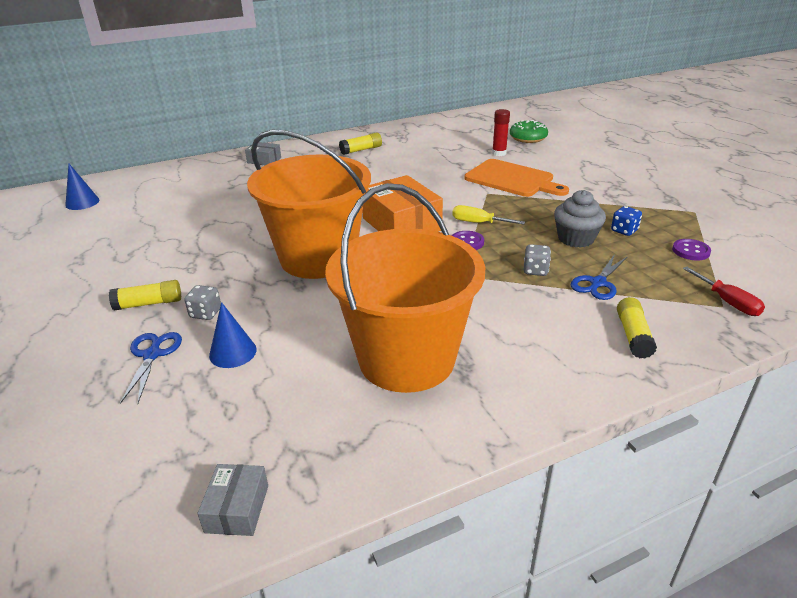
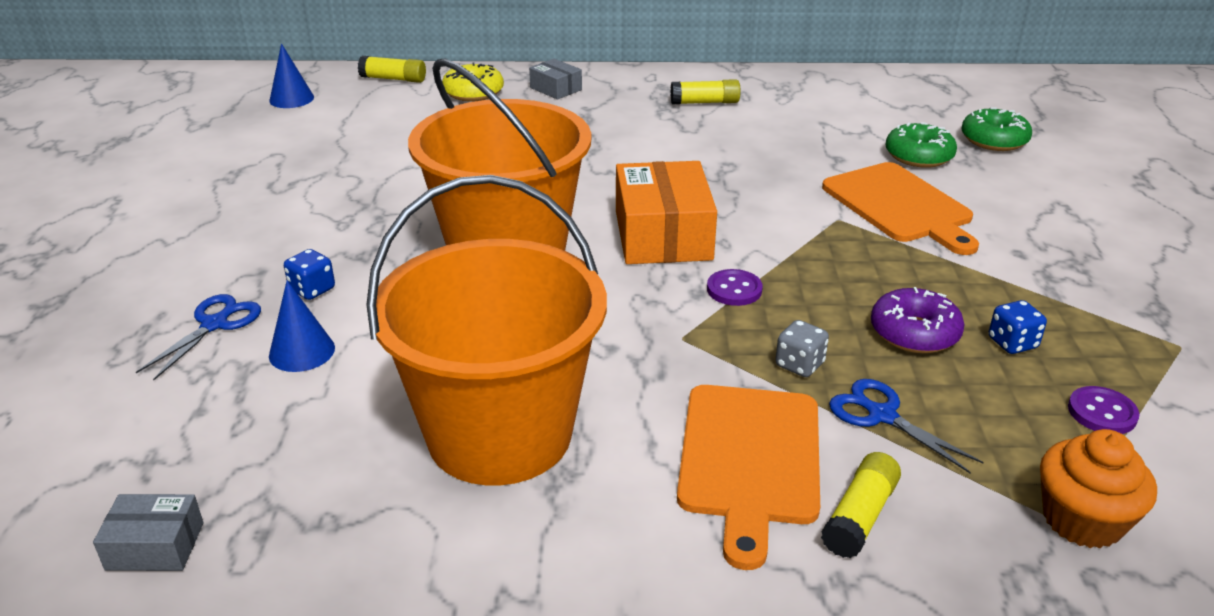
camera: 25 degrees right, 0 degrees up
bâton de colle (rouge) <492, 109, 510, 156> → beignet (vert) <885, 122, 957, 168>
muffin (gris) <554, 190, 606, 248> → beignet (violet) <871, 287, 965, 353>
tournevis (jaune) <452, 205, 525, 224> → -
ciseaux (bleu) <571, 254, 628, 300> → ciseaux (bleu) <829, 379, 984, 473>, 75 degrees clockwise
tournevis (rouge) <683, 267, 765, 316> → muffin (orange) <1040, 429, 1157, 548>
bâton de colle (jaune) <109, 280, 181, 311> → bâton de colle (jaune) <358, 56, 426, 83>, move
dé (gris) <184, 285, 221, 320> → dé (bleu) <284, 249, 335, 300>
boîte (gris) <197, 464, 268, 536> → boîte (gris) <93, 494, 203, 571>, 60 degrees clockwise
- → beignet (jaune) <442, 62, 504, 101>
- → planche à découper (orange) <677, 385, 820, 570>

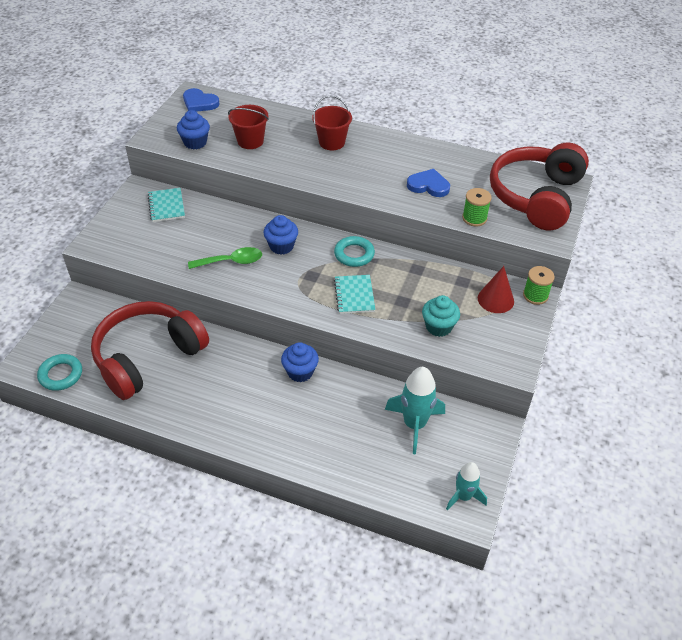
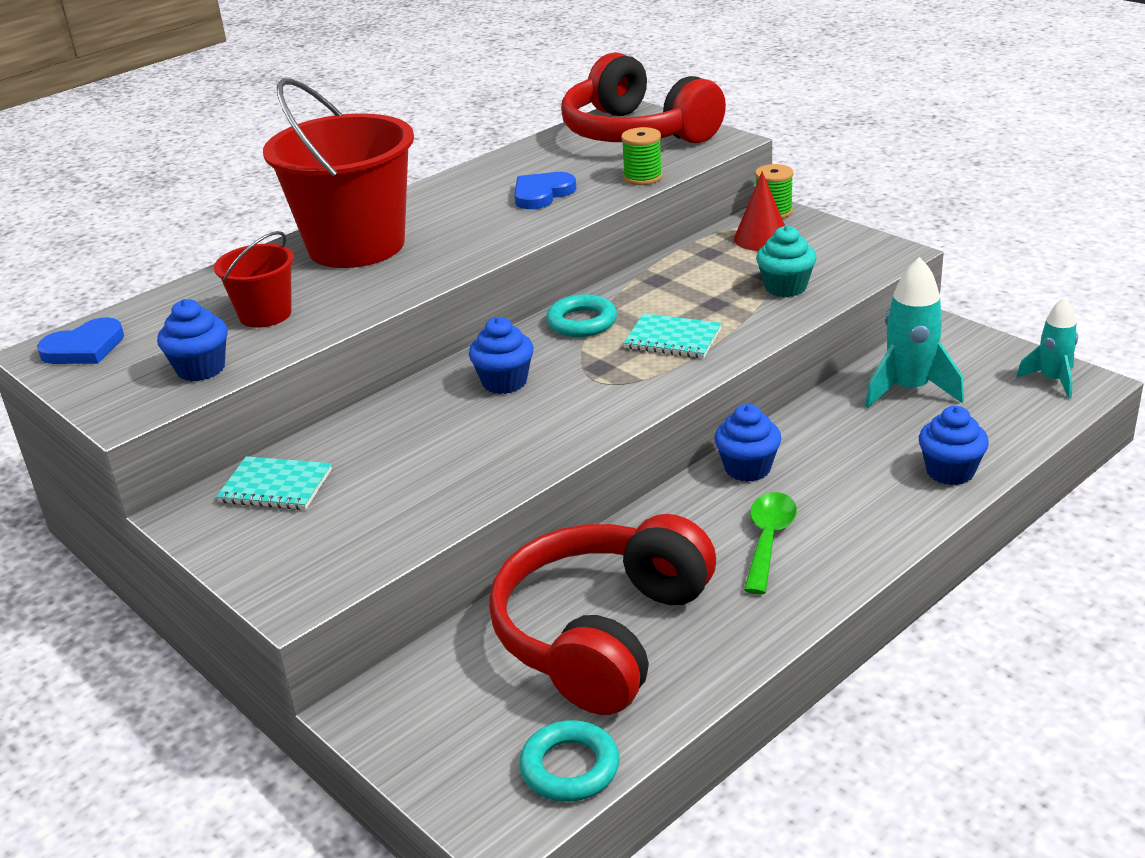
camera: 60 degrees left, 15 degrees down
seau (rouge) <312, 95, 352, 150> → seau (rouge) <263, 78, 414, 268>, x2.02
cuillère (vert) <188, 247, 262, 269> → cuillère (vert) <744, 492, 797, 594>, move
casque audio (rouge) <91, 301, 209, 400> → casque audio (rouge) <489, 514, 716, 715>, 45 degrees clockwise
- → muffin (bleu) <919, 406, 989, 485>

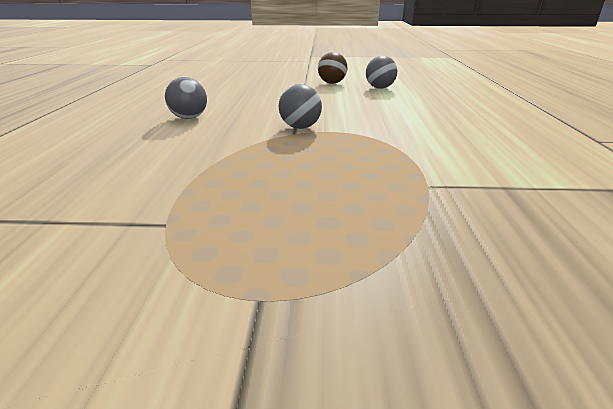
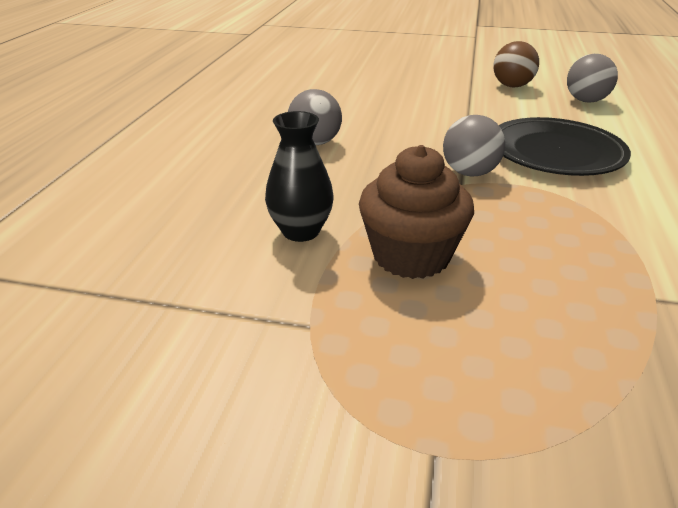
camera: 10 degrees right, 5 degrees up
- → vase (noir) <265, 111, 334, 242>
- → assiette (noir) <499, 117, 631, 176>
- → muffin (marron) <359, 145, 474, 279>

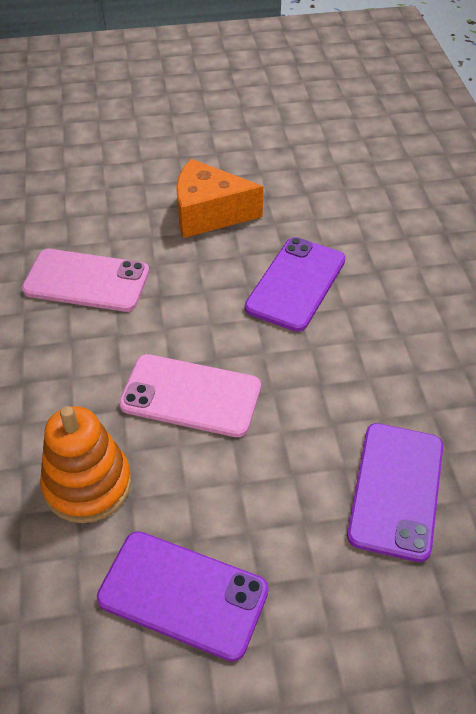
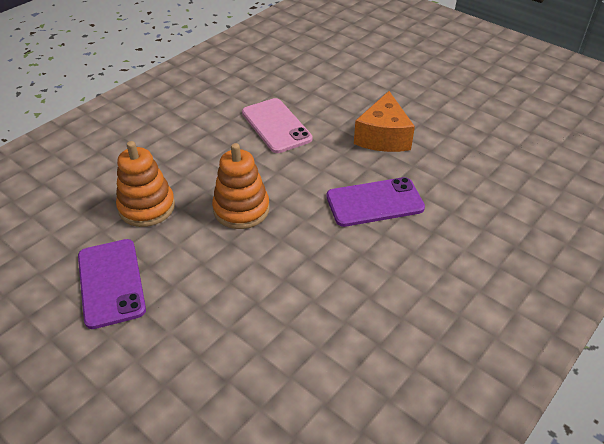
camera: 50 degrees right, 5 degrees down
fromage (orange) <176, 159, 263, 238> → fromage (orange) <354, 91, 415, 152>, 135 degrees counterclockwise
téléphone (rose) <119, 354, 261, 437> → jouet à empiler (orange) <212, 143, 270, 229>
téléphone (violet) <347, 423, 443, 562> → -

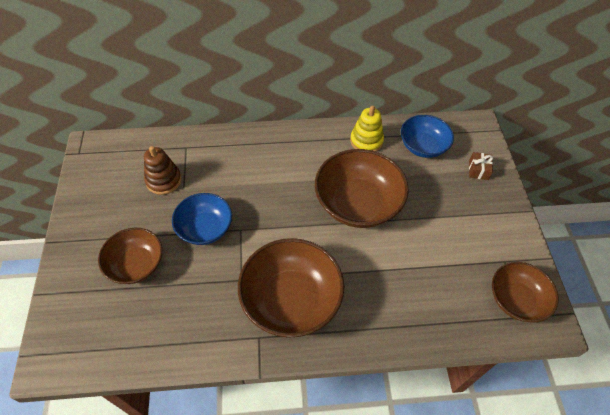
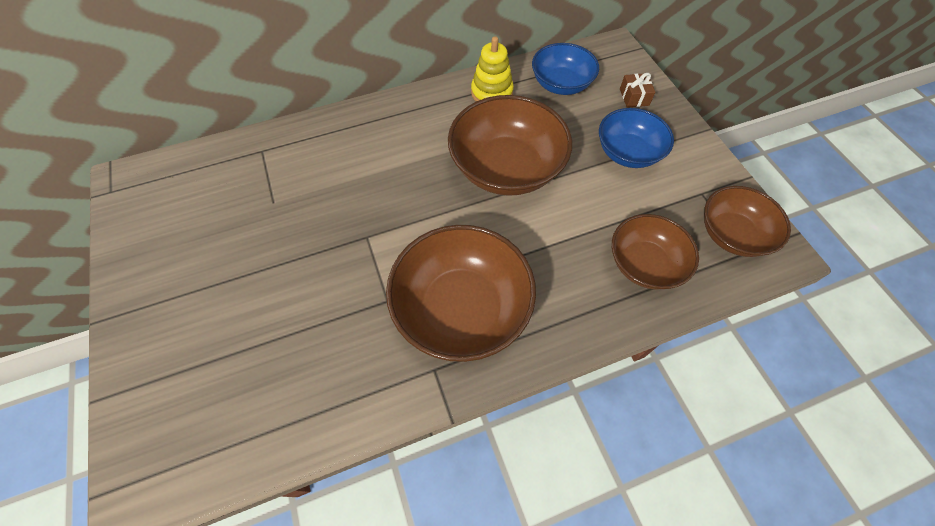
camera: 15 degrees left, 5 degrees up
jouet à empiler (marron) <144, 146, 182, 195> → -
bol (bleu) <172, 193, 232, 245> → bol (bleu) <599, 108, 674, 168>, move
bol (marron) <98, 228, 162, 284> → bol (marron) <612, 214, 699, 289>, move

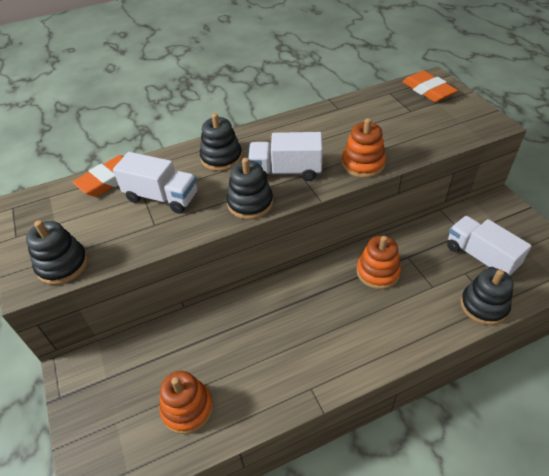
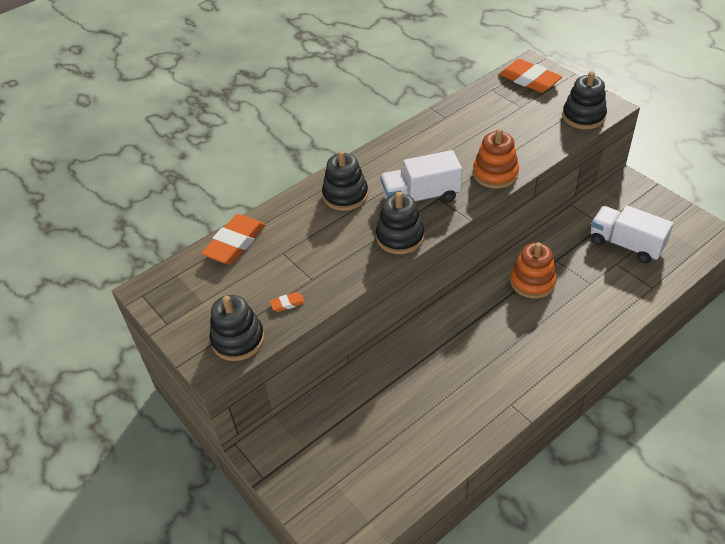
camera: 15 degrees left, 0 degrees up
camion (blanc) <113, 152, 197, 214> → -
jouet à empiler (noir) <461, 268, 513, 325> → jouet à empiler (noir) <562, 71, 607, 129>, move
jouet à empiler (orange) <159, 371, 213, 434> → -
- → gomme (orange) <270, 292, 305, 312>

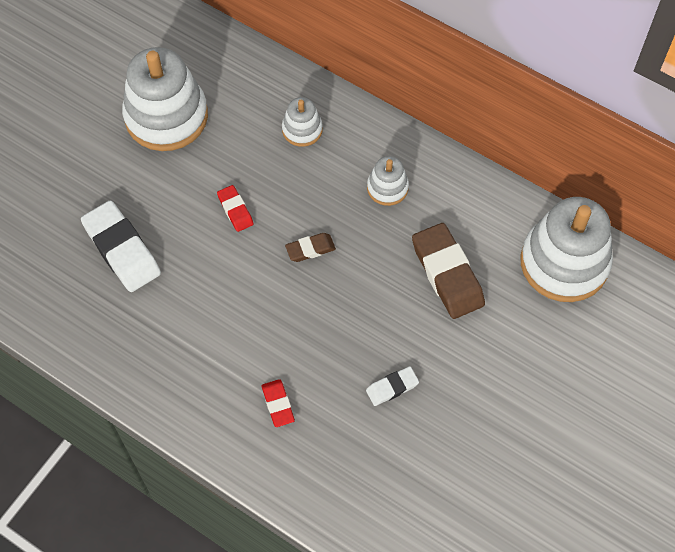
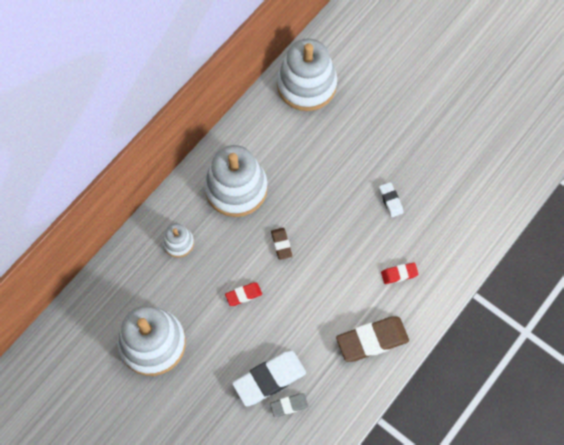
camera: 85 degrees left, 5 degrees up
jouet à empiler (blanc) <367, 156, 409, 206> → jouet à empiler (blanc) <204, 145, 268, 217>, x2.07
gomme (marron) <412, 223, 485, 319> → gomme (marron) <336, 316, 409, 362>, move
- → gomme (gris) <270, 393, 309, 417>

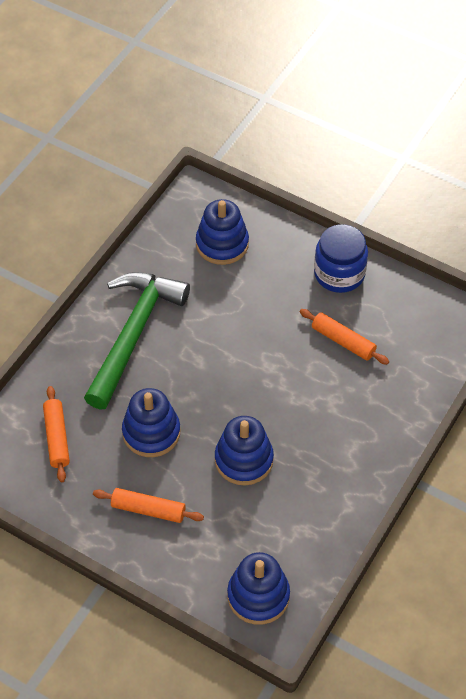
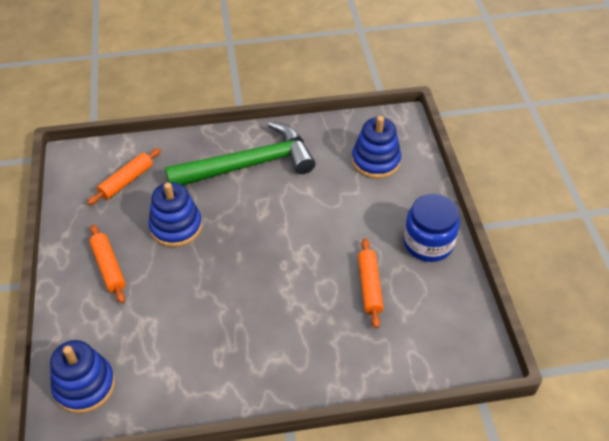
camera: 50 degrees right, 5 degrees down
jouet à empiler (bleu) <215, 416, 274, 485> → -

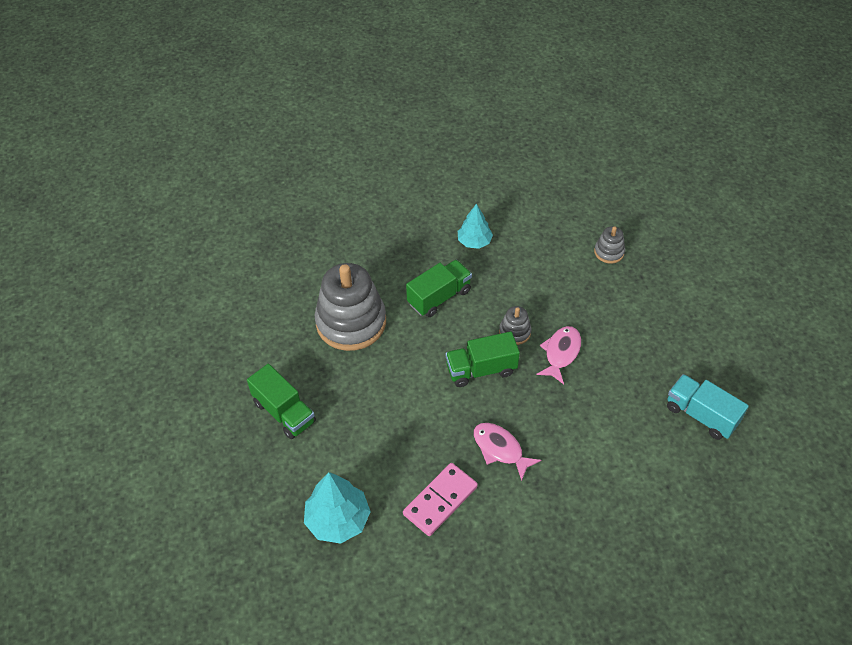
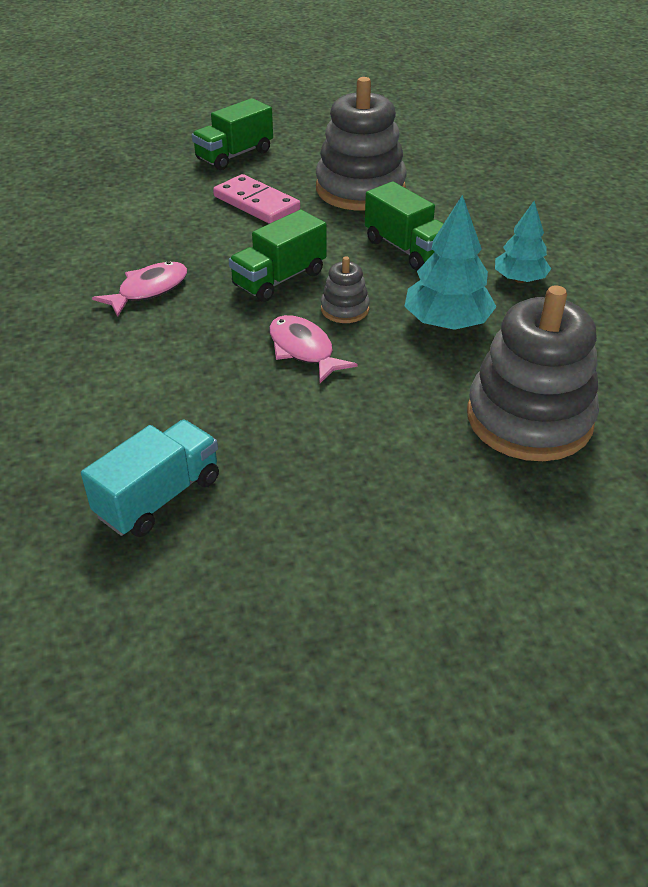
camera: 90 degrees right, 10 degrees down
jouet à empiler (gris) <594, 226, 625, 264> → jouet à empiler (gris) <467, 285, 599, 461>, x2.23
poisson (rose) <536, 326, 581, 384> → poisson (rose) <269, 315, 358, 383>, 150 degrees counterclockwise
camion (vert) <446, 331, 520, 387> → camion (vert) <229, 210, 327, 302>, 120 degrees counterclockwise
domino (rose) <403, 463, 478, 536> → domino (rose) <213, 174, 300, 224>, move
arbre (turquoise) <304, 472, 371, 544> → arbre (turquoise) <404, 195, 496, 330>, move

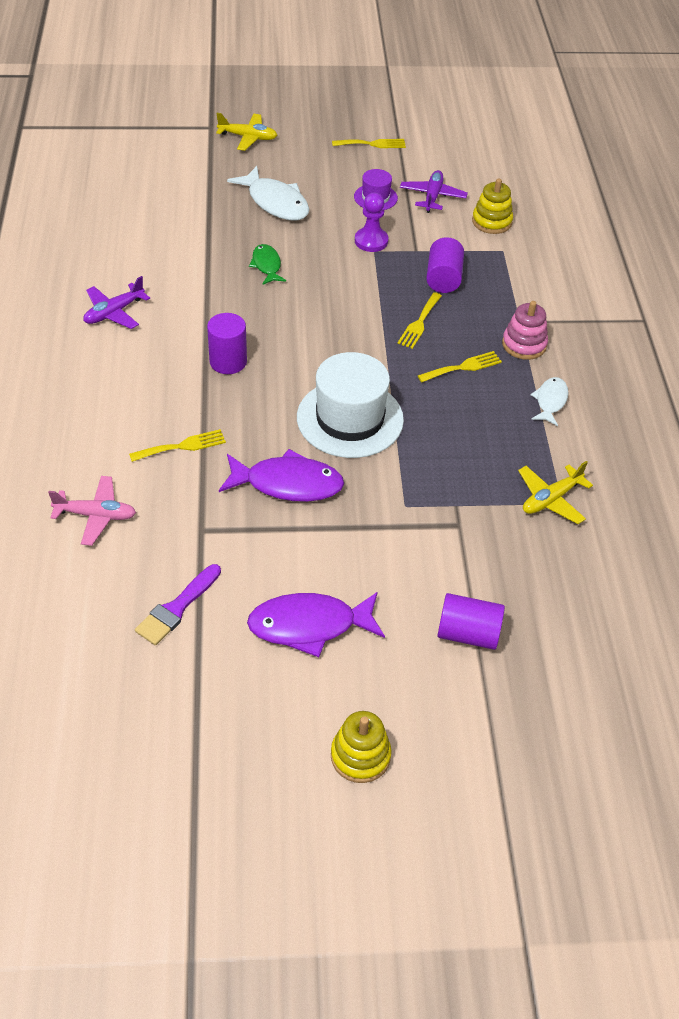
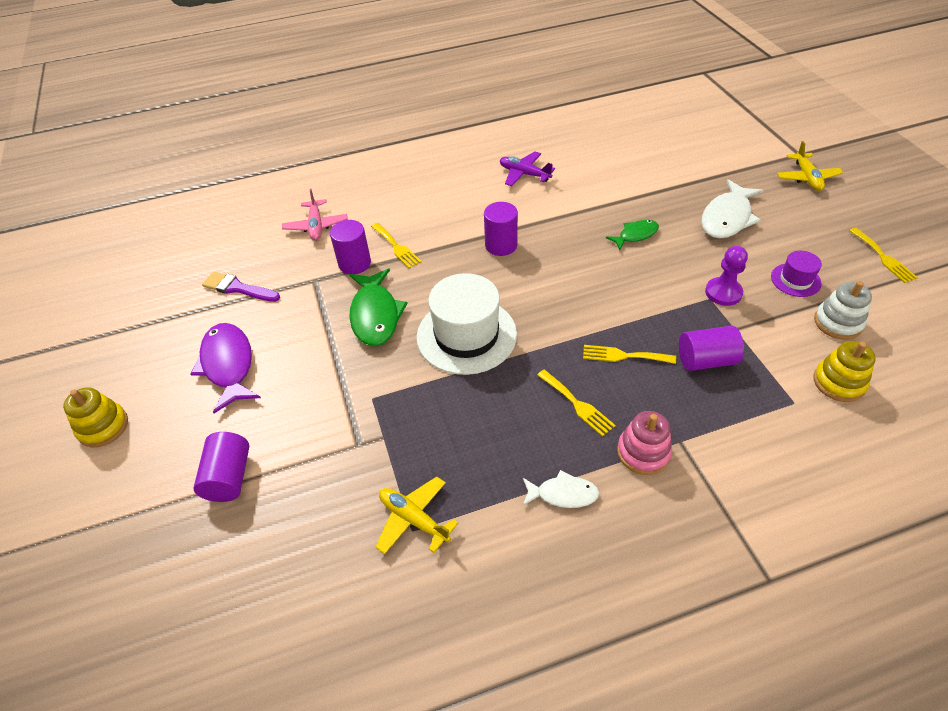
camera: 80 degrees right, 0 degrees up
avion (violet) <400, 170, 468, 213> → jouet à empiler (blanc) <814, 281, 872, 340>
poisson (violet) <219, 449, 344, 502> → poisson (vert) <349, 268, 408, 346>
- → cylindre (violet) <330, 220, 371, 274>

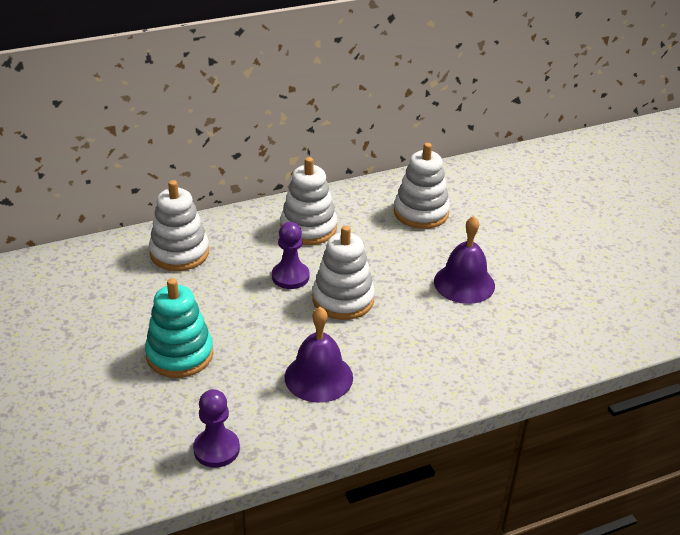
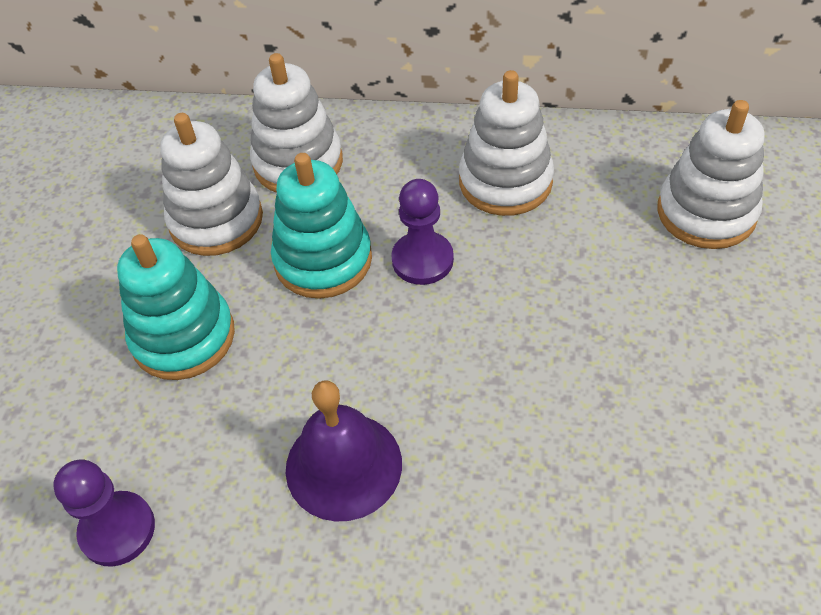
camera: 35 degrees right, 15 degrees up
cloche (violet) <434, 216, 495, 304> → -
jouet à empiler (blanc) <312, 225, 375, 320> → jouet à empiler (blanc) <160, 113, 263, 256>, move
- → jouet à empiler (turquoise) <271, 153, 372, 299>

